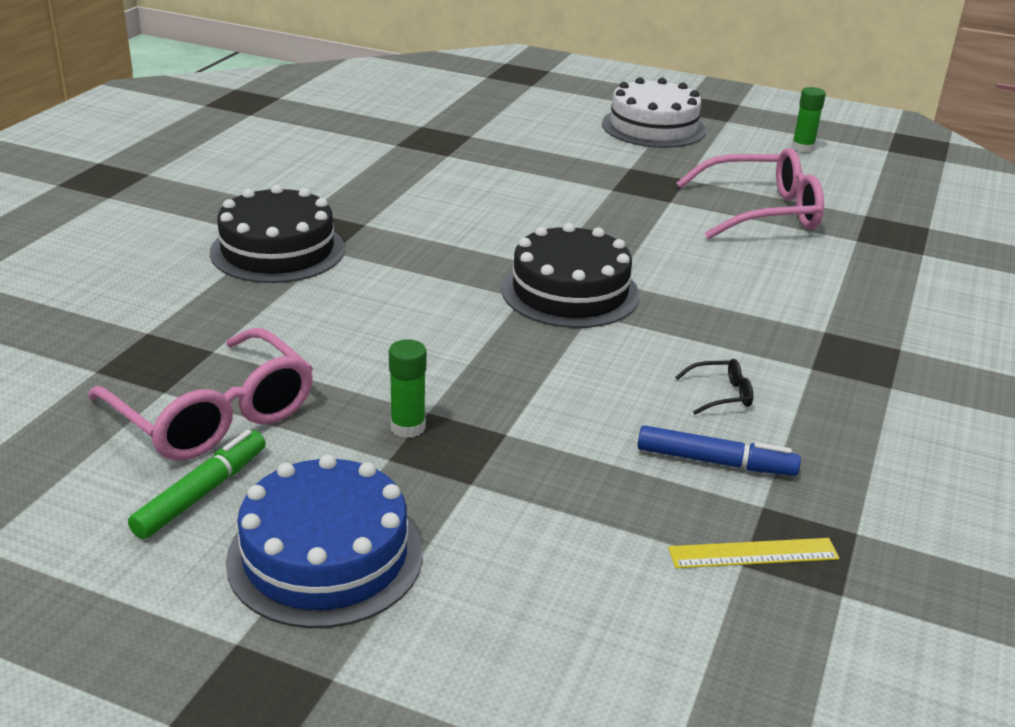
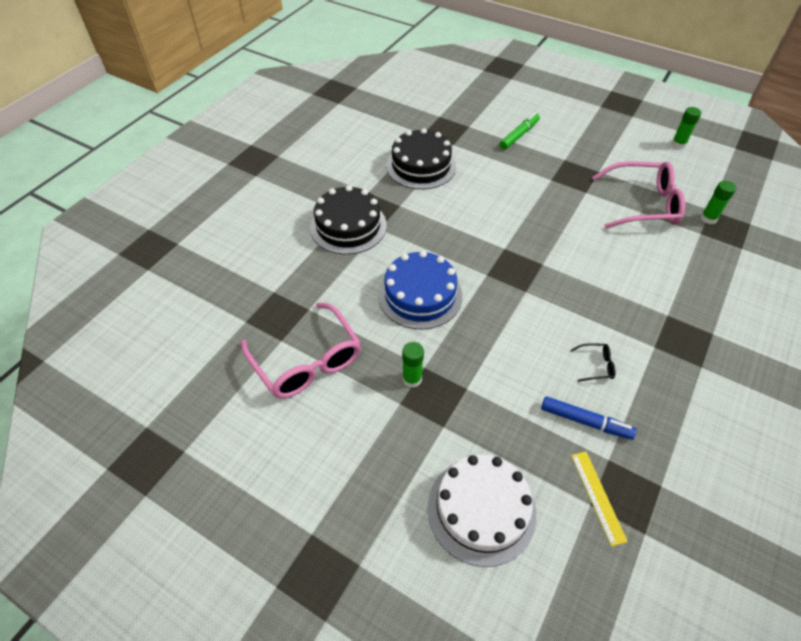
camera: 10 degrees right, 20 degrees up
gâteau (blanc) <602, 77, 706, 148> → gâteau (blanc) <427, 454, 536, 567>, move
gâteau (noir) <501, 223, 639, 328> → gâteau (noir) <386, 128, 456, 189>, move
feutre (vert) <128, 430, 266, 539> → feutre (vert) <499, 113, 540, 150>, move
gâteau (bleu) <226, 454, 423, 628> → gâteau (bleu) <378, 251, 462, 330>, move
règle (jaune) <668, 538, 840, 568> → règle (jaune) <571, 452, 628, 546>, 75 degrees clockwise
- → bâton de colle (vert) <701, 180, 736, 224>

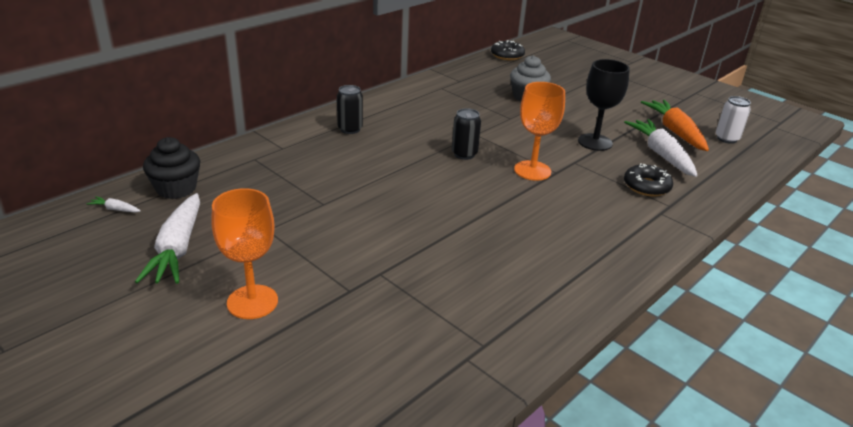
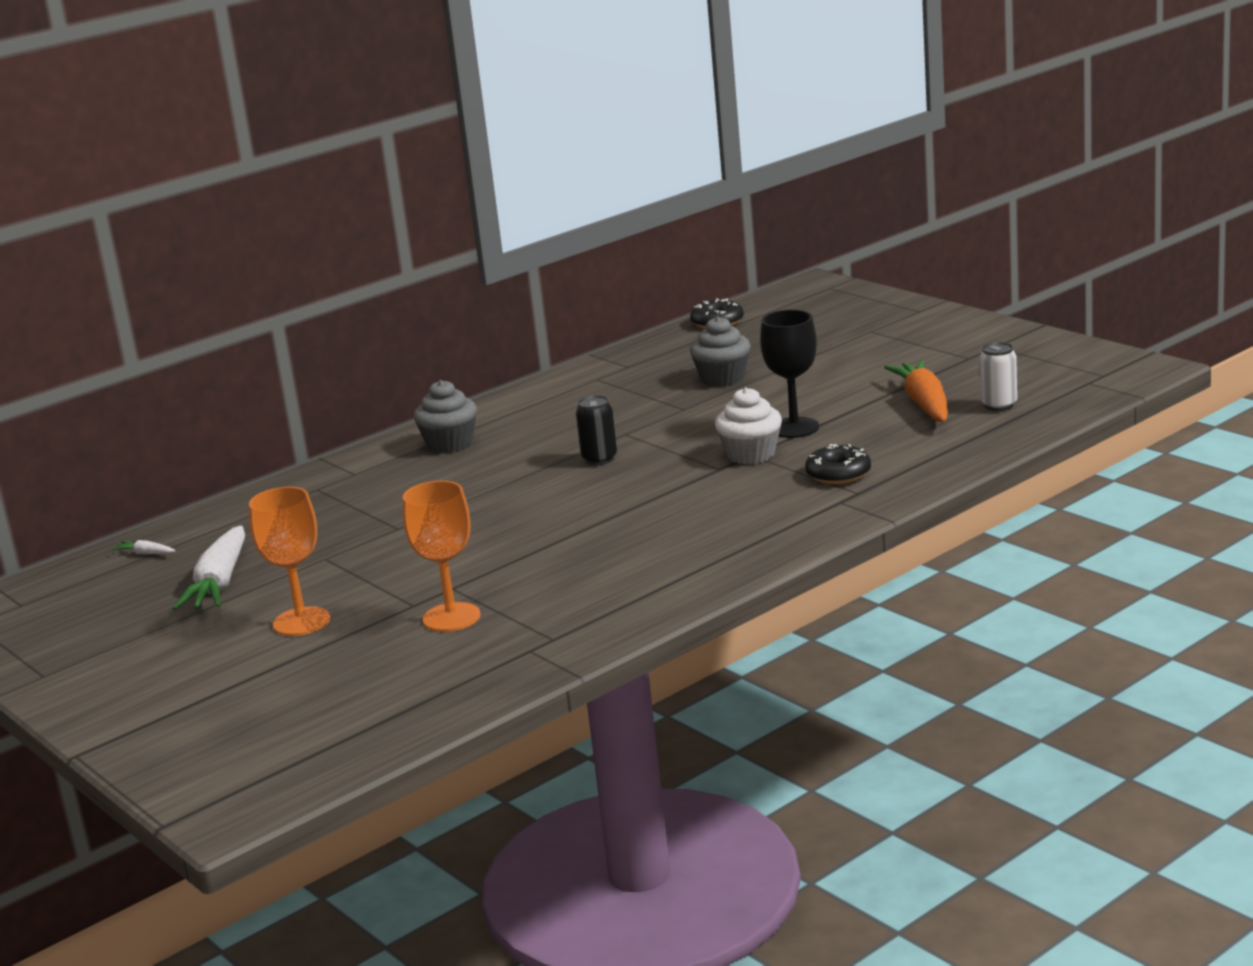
camera: 10 degrees right, 10 degrees down
verre à pied (orange) <514, 82, 565, 181> → verre à pied (orange) <403, 481, 481, 632>, move
canette (noir) <337, 85, 363, 134> → muffin (gris) <414, 380, 477, 453>
carotte (blanc) <624, 119, 698, 177> → -
muffin (noir) <143, 137, 200, 199> → -
- → muffin (blanc) <715, 387, 782, 464>

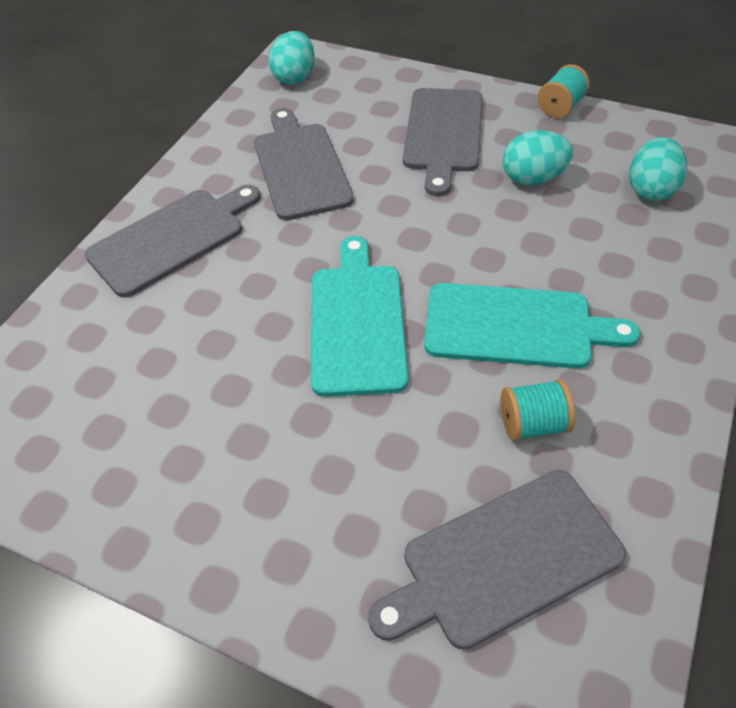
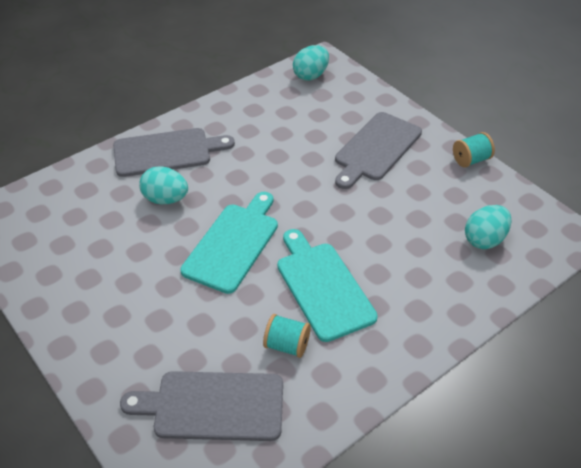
camera: 25 degrees right, 5 degrees down
planche à découper (gris) <254, 108, 354, 221> → -
œuf (turquoise) <503, 130, 574, 185> → œuf (turquoise) <139, 166, 188, 204>, move
planche à découper (turquoise) <424, 283, 641, 369> → planche à découper (turquoise) <277, 229, 378, 342>, 150 degrees counterclockwise

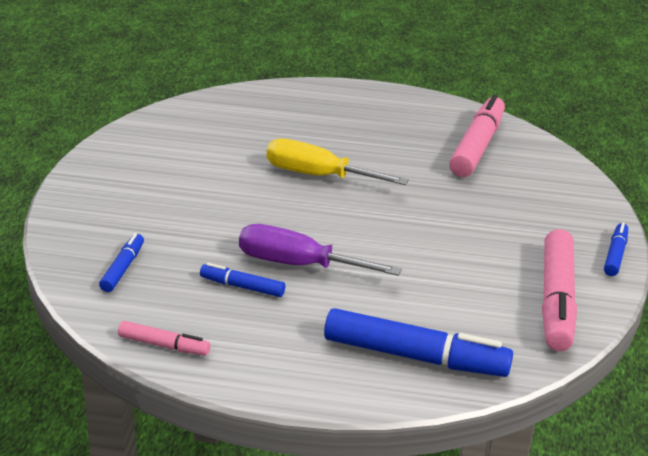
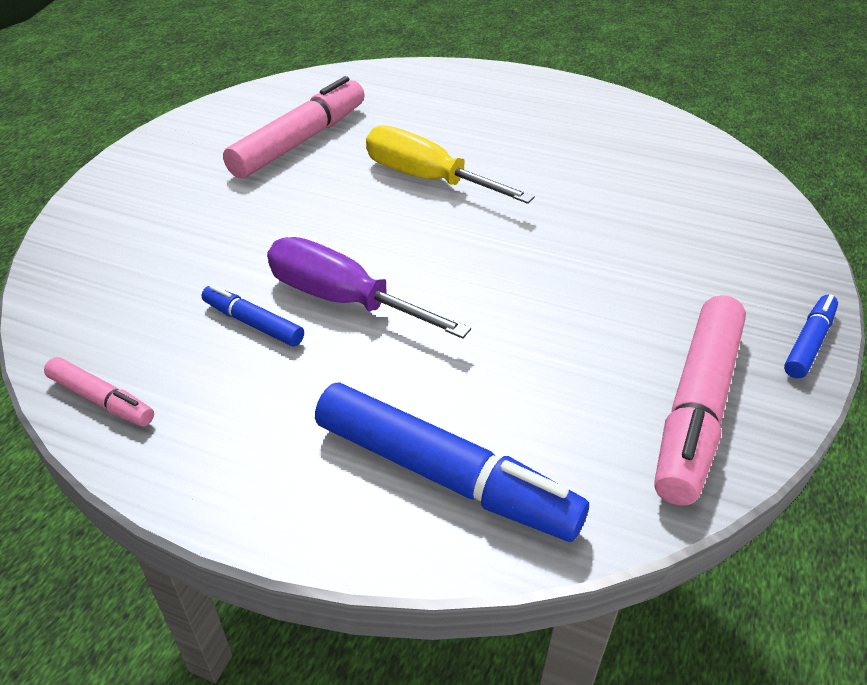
camera: 15 degrees right, 10 degrees up
feutre (rose) <449, 94, 505, 177> → feutre (rose) <223, 76, 364, 179>, move
feutre (bleu) <99, 233, 144, 292> → -

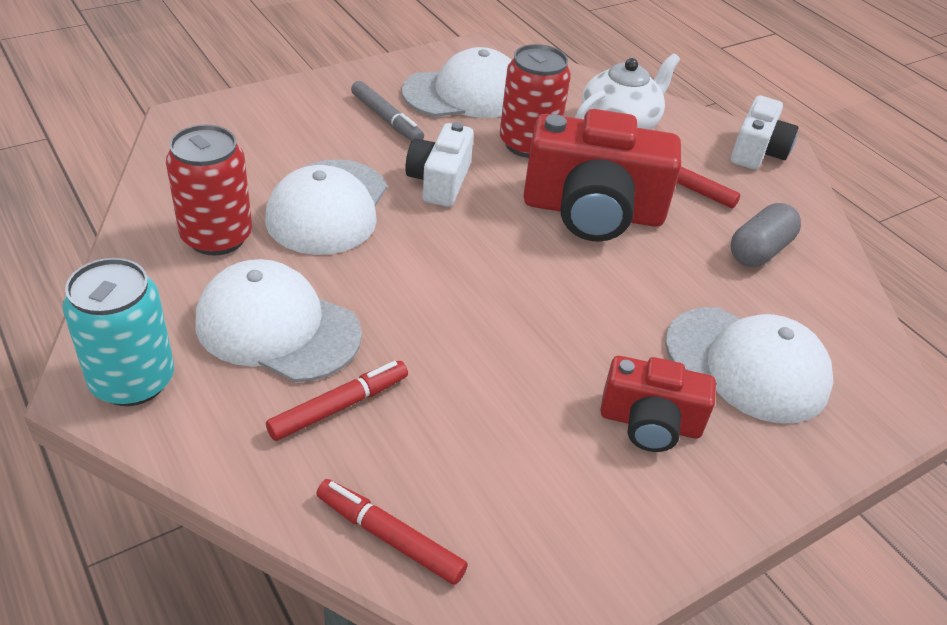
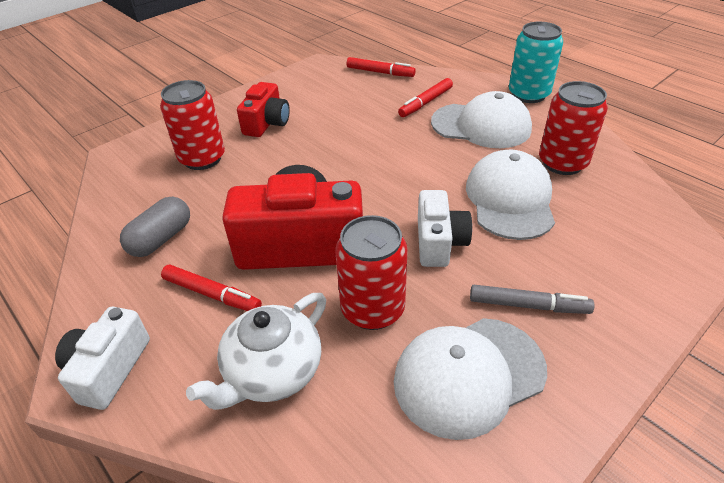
camera: 175 degrees right, 0 degrees up
feutre (gris) <351, 81, 424, 141> → feutre (gris) <470, 285, 595, 314>, 150 degrees clockwise
casquette (blanc) <665, 307, 834, 423> → canette (rouge) <160, 80, 225, 170>
appareil photo (rouge) <600, 356, 716, 452> → appareil photo (rouge) <237, 82, 290, 137>, 105 degrees clockwise

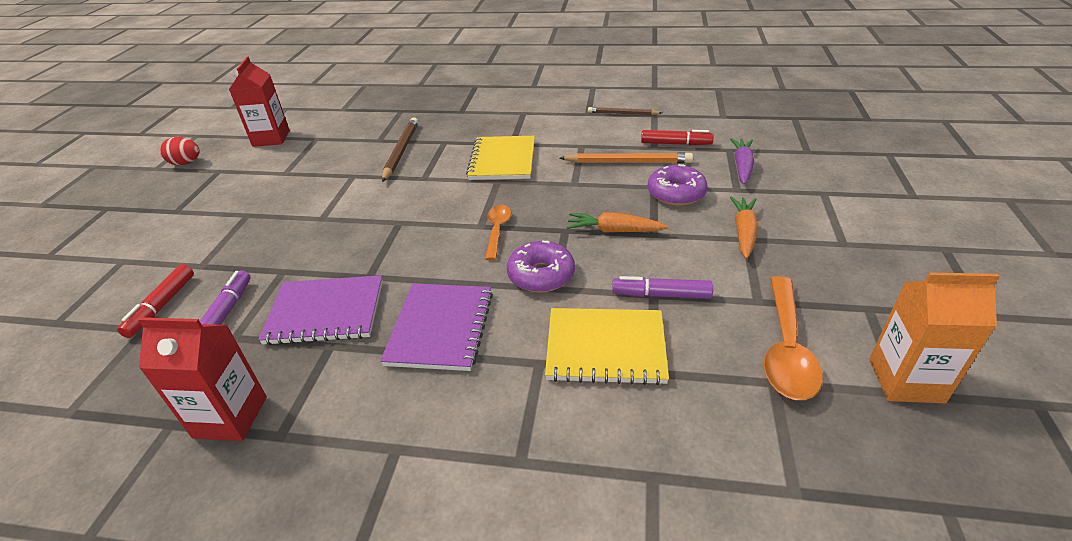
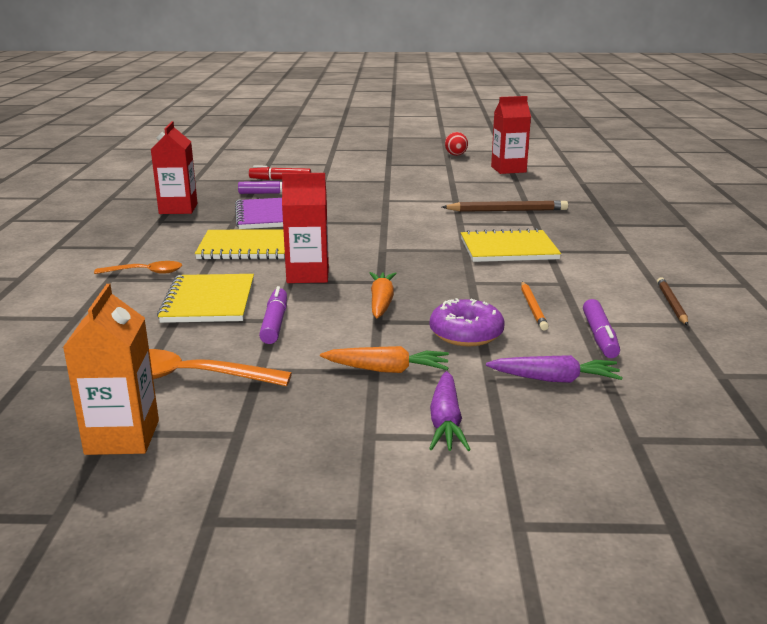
camera: 80 degrees right, 15 degrees down
feutre (rouge) <641, 130, 714, 145> → feutre (violet) <583, 299, 620, 358>
crayon (orange) <560, 153, 693, 163> → crayon (orange) <521, 282, 549, 331>, x0.64
cuillère (orange) <485, 205, 511, 260> → cuillère (orange) <94, 261, 182, 274>, move
beignet (violet) <507, 241, 575, 293> → brique de lait (rouge) <282, 173, 329, 283>
carnet (violet) <380, 284, 493, 371> → carnet (jaune) <195, 229, 285, 260>
- → carotte (violet) <429, 371, 471, 451>

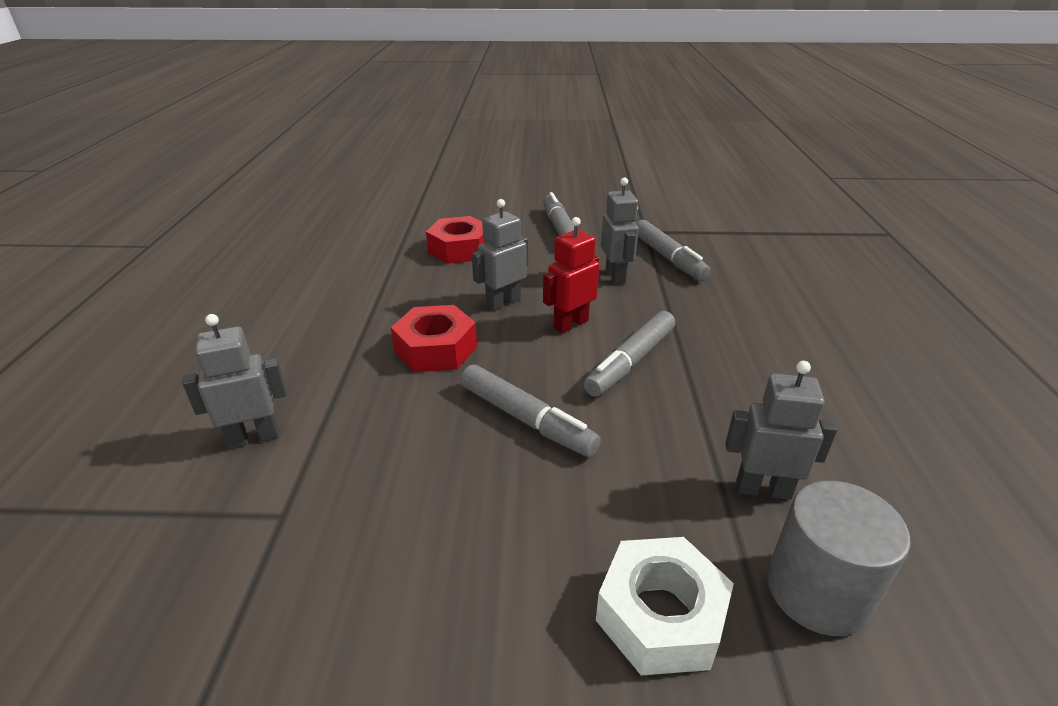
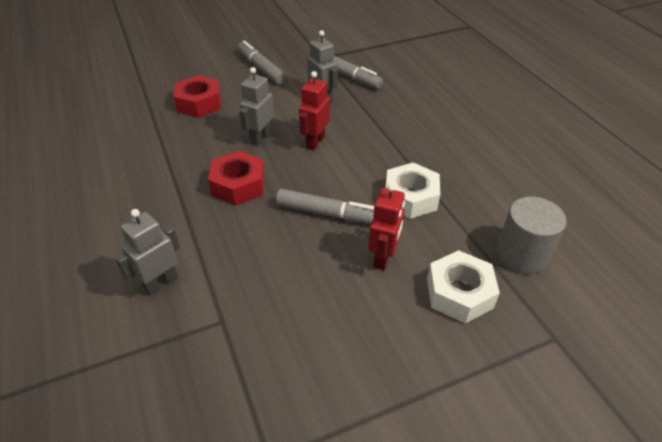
camera: 25 degrees left, 10 degrees up
feutre (gris) <584, 311, 675, 397> → -
robot (gris) <725, 361, 837, 500> → -
- → écrou (blanc) <385, 162, 440, 219>
- → robot (rouge) <368, 183, 405, 270>

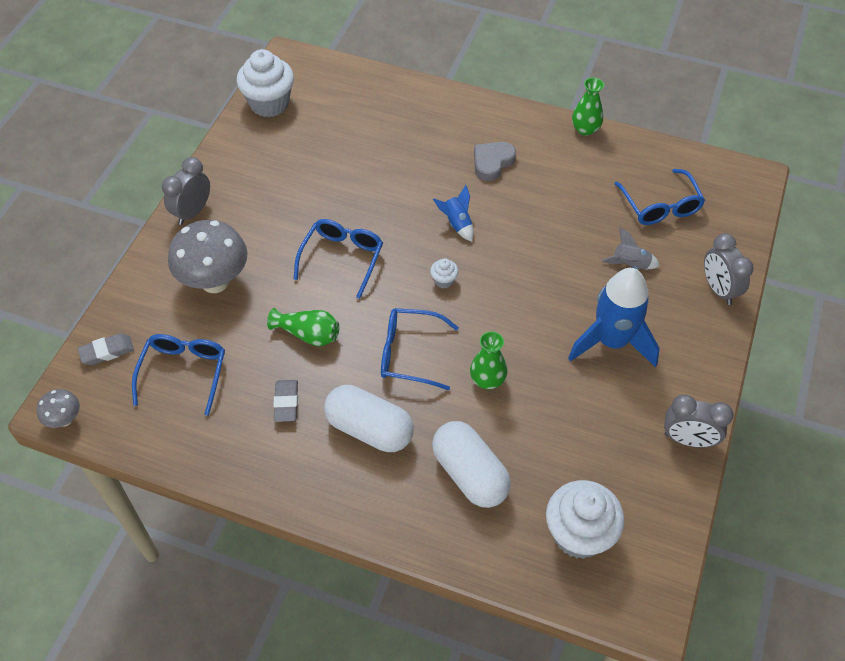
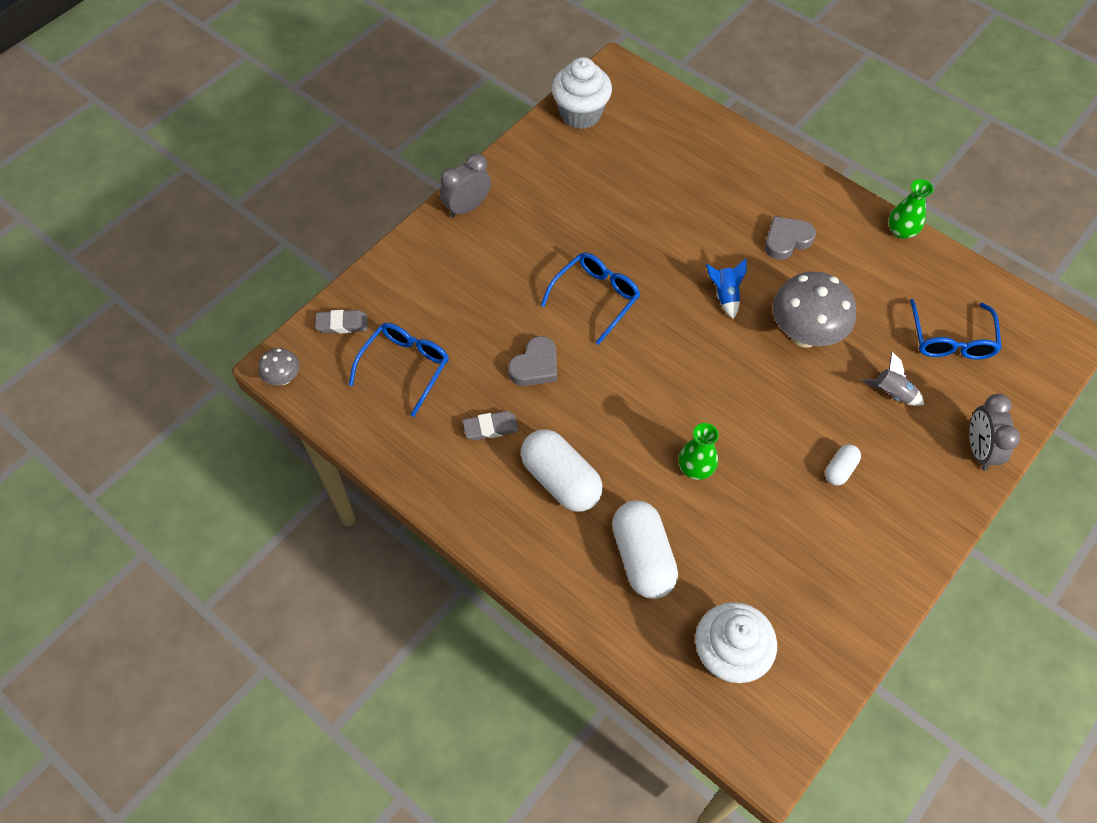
camera: 20 degrees right, 5 degrees up
champignon (gris) <168, 220, 248, 293> → champignon (gris) <773, 272, 856, 348>, move
muffin (blanc) <430, 258, 459, 288> → -
fusée (bleu) <568, 268, 660, 367> → gélule (blanc) <825, 444, 861, 486>
vase (vert) <267, 308, 339, 346> → cœur (gris) <508, 336, 557, 386>
lunettes (bleu) <381, 308, 459, 390> → -
gomme (gris) <273, 380, 298, 422> → gomme (gris) <463, 411, 519, 440>, 60 degrees clockwise
réveil (gris) <664, 394, 734, 448> → -

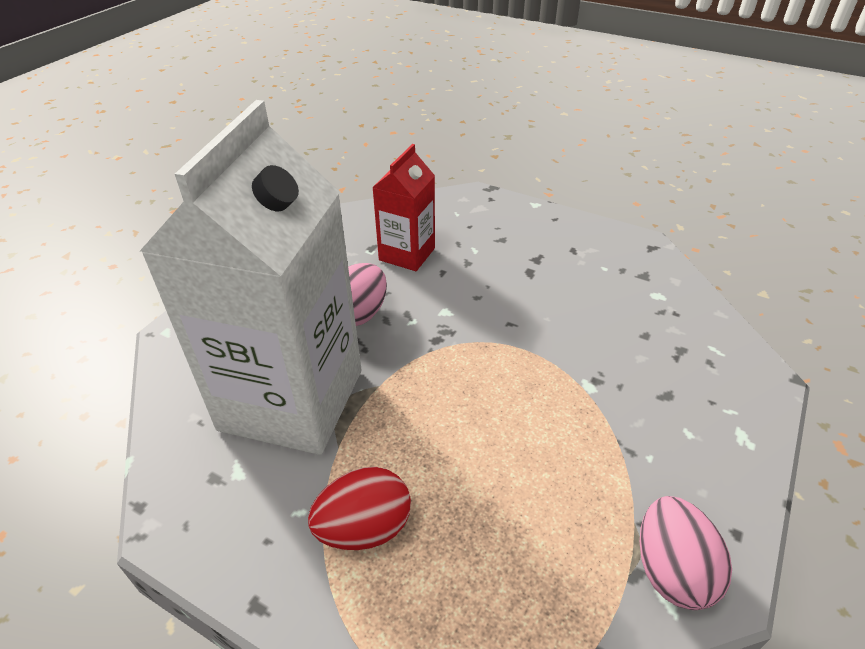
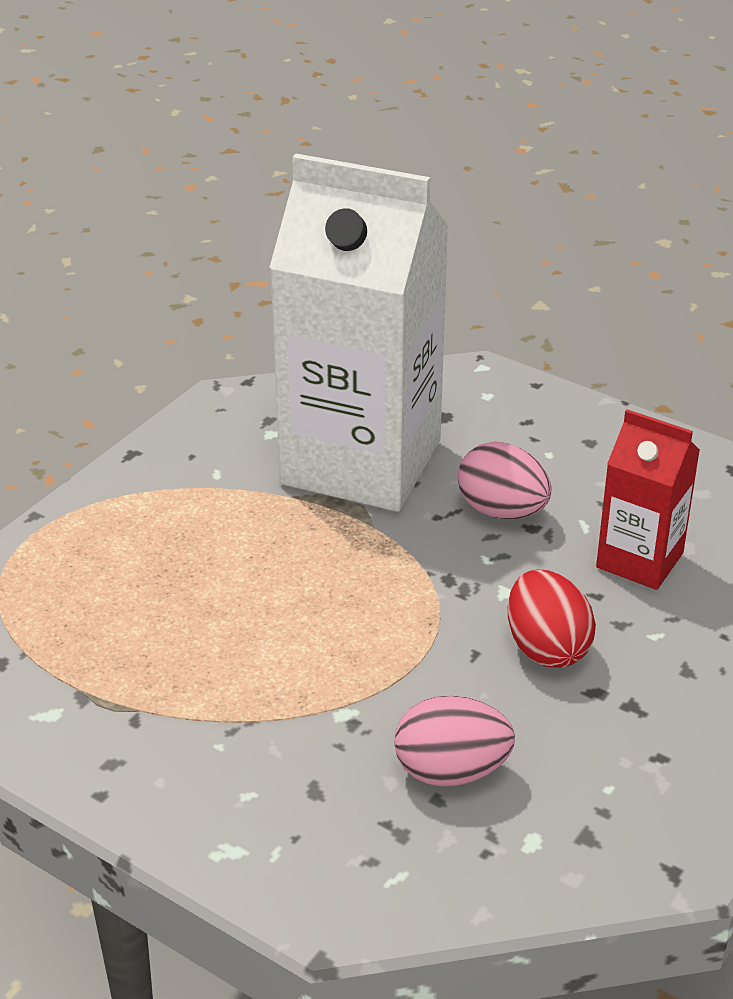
camera: 95 degrees right, 5 degrees down
œuf (rouge) <308, 467, 411, 550> → œuf (rouge) <508, 570, 596, 668>, move
œuf (rose) <640, 496, 732, 610> → œuf (rose) <394, 695, 515, 787>, move

